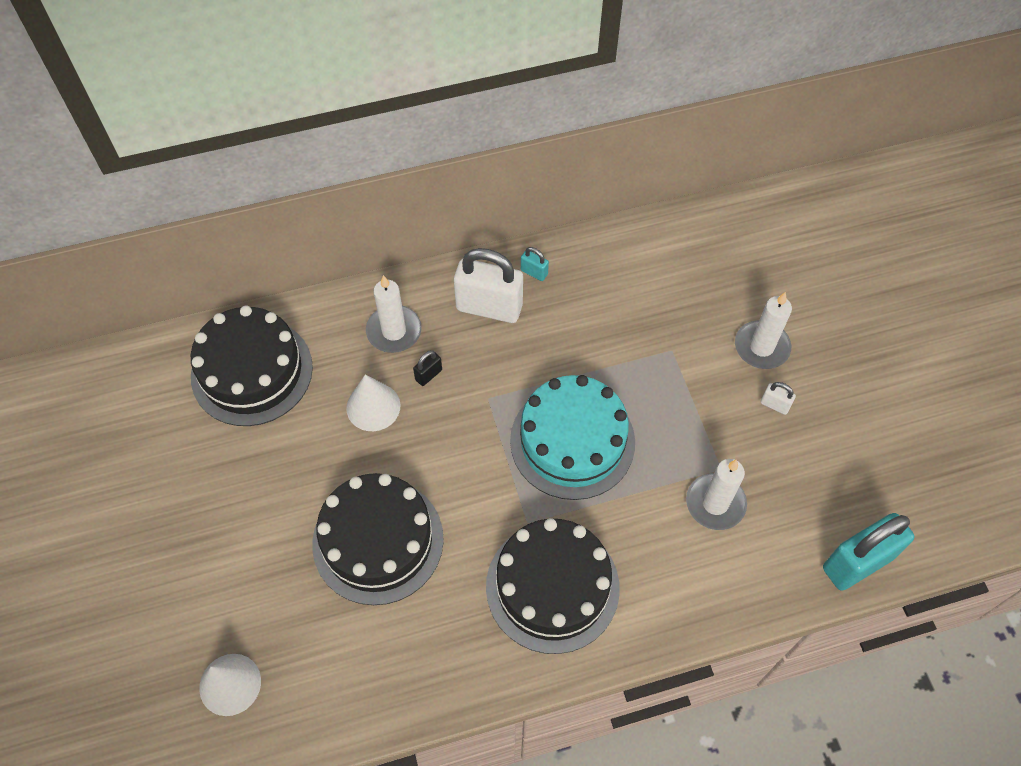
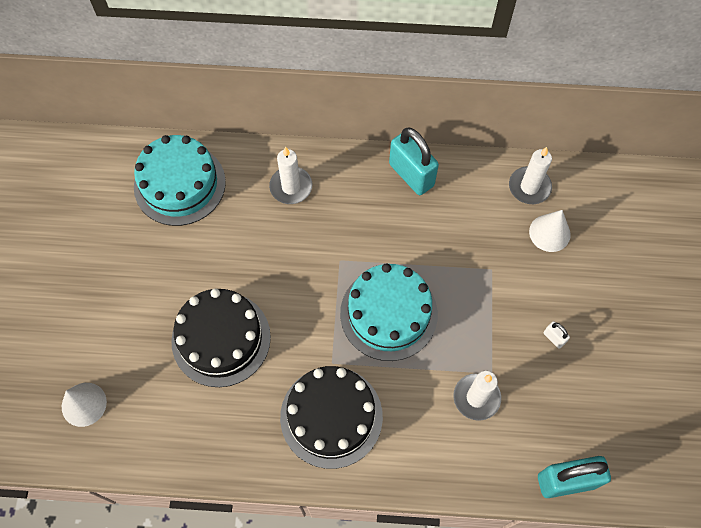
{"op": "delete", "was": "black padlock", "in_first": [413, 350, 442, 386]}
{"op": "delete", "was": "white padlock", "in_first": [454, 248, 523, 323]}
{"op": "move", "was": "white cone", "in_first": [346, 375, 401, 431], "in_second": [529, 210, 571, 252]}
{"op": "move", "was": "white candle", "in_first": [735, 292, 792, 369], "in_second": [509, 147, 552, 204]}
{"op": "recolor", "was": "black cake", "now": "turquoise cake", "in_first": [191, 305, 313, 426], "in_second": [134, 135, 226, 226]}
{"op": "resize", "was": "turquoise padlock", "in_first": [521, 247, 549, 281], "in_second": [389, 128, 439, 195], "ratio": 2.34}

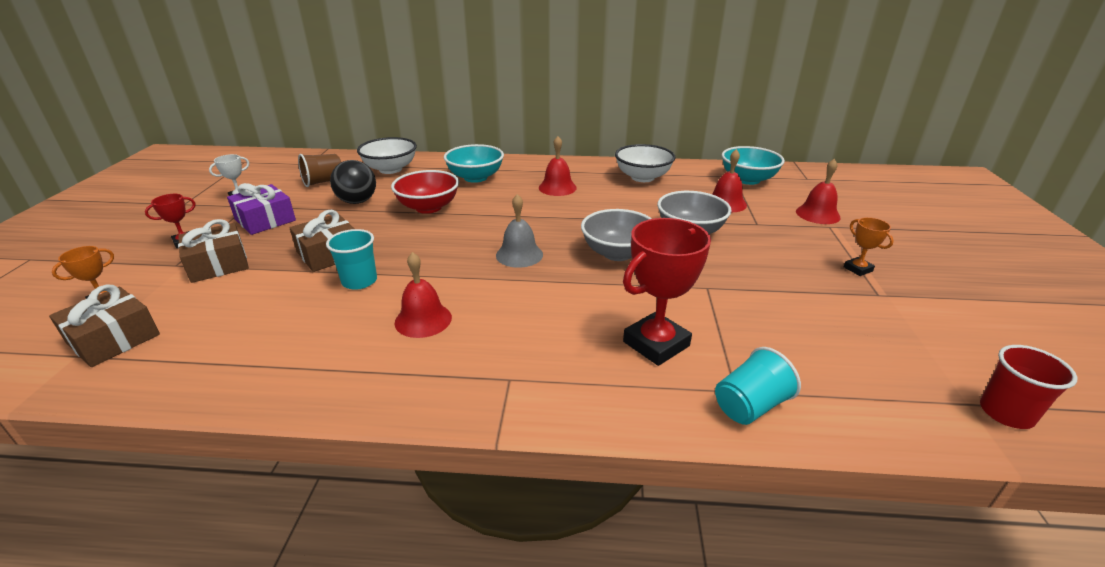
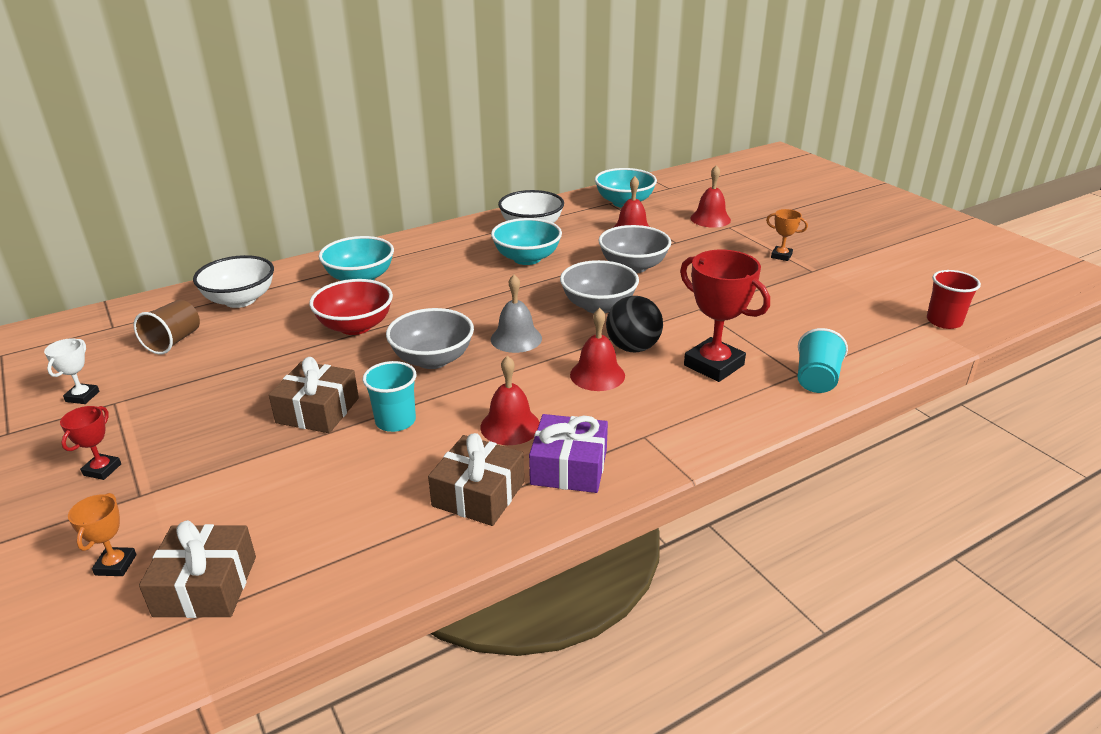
{"op": "insert", "now": "grey bowl", "in_second": [386, 308, 474, 369]}
{"op": "insert", "now": "turquoise bowl", "in_second": [491, 218, 562, 265]}
{"op": "move", "was": "brown gift", "in_first": [178, 219, 249, 283], "in_second": [428, 433, 524, 526]}
{"op": "move", "was": "purple gift", "in_first": [227, 183, 296, 235], "in_second": [529, 414, 608, 493]}
{"op": "move", "was": "black ball", "in_first": [330, 160, 376, 204], "in_second": [606, 296, 663, 352]}
{"op": "move", "was": "red bell", "in_first": [539, 136, 577, 196], "in_second": [570, 308, 625, 391]}
{"op": "rotate", "was": "red trophy", "in_first": [623, 218, 711, 366], "in_second": [680, 250, 770, 382], "clockwise": -60}

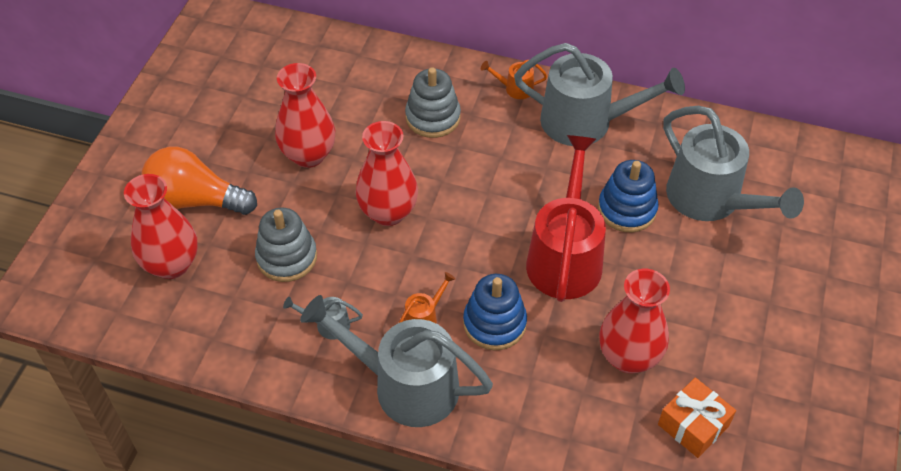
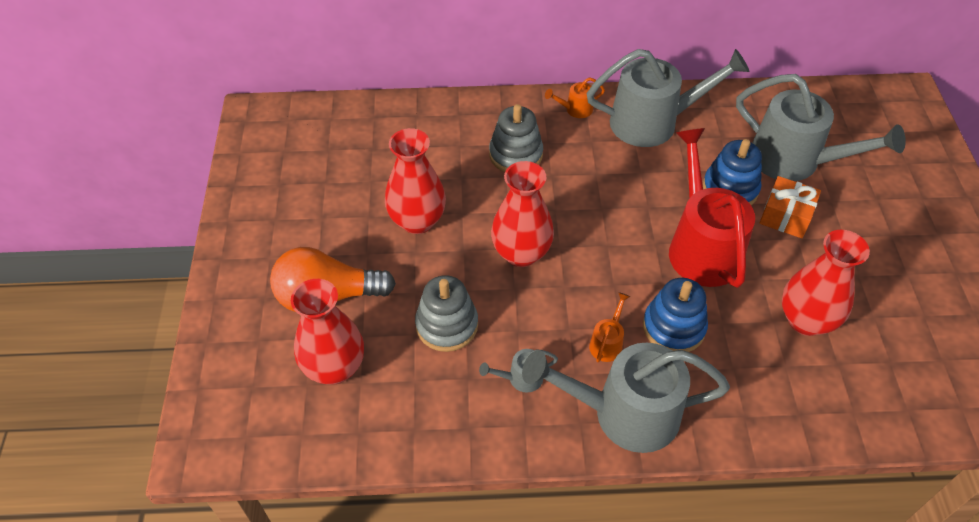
{"op": "move", "was": "orange gift", "in_first": [658, 378, 736, 458], "in_second": [760, 176, 821, 238]}

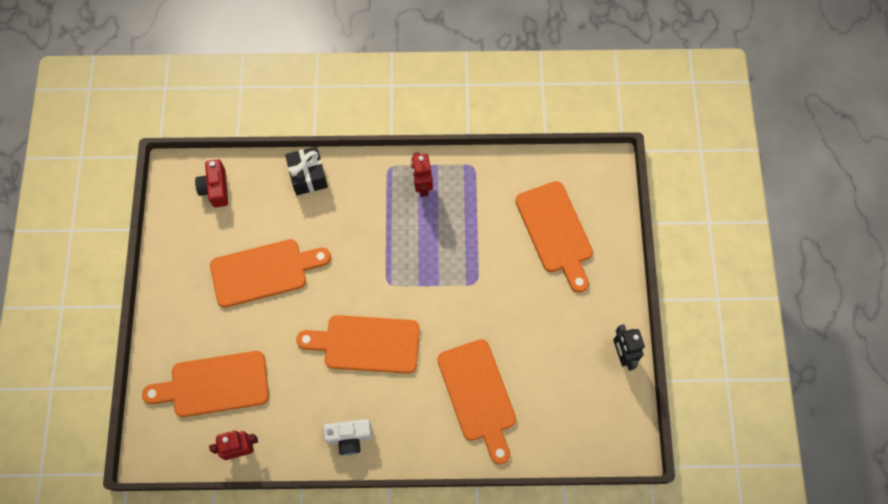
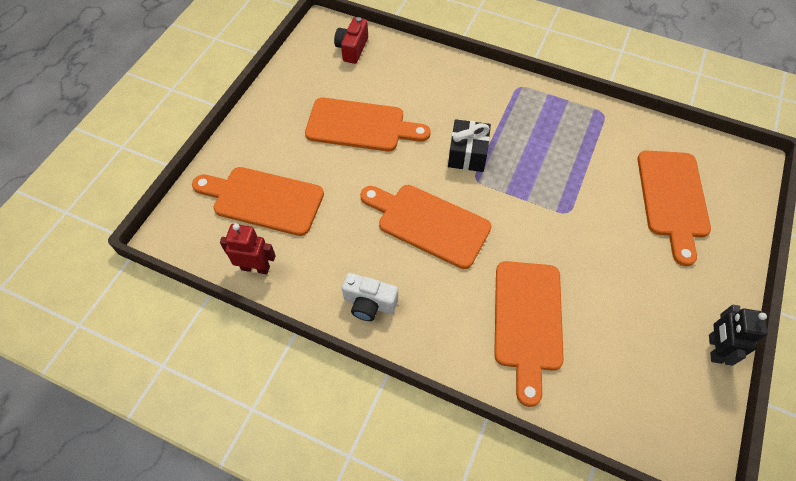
{"op": "delete", "was": "red robot", "in_first": [411, 152, 433, 197]}
{"op": "move", "was": "black gift", "in_first": [285, 146, 328, 195], "in_second": [448, 119, 491, 172]}

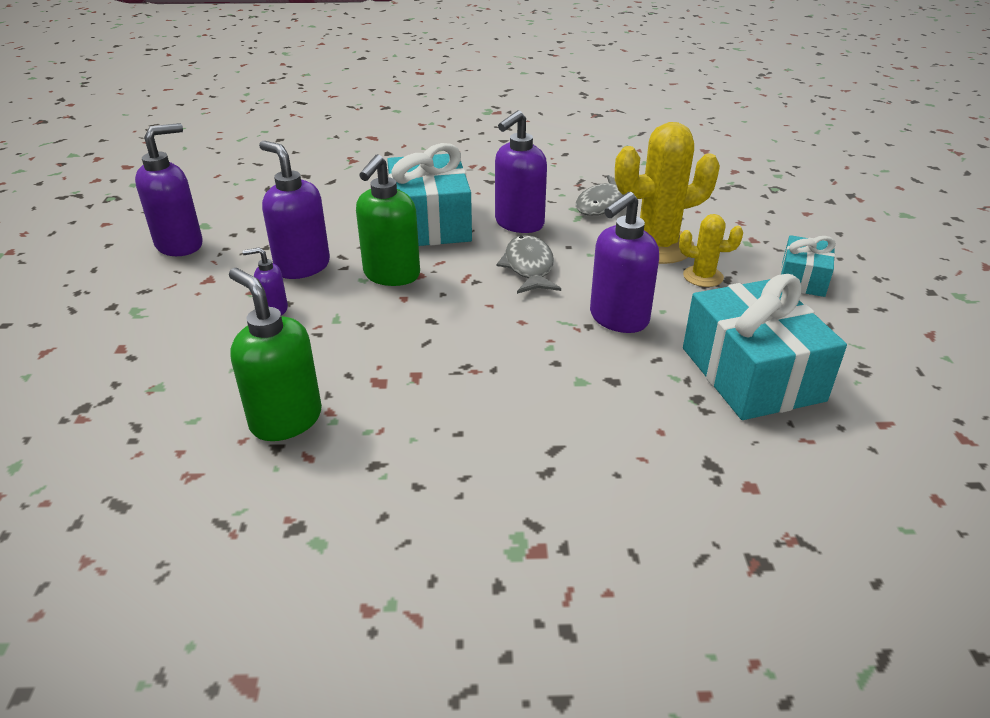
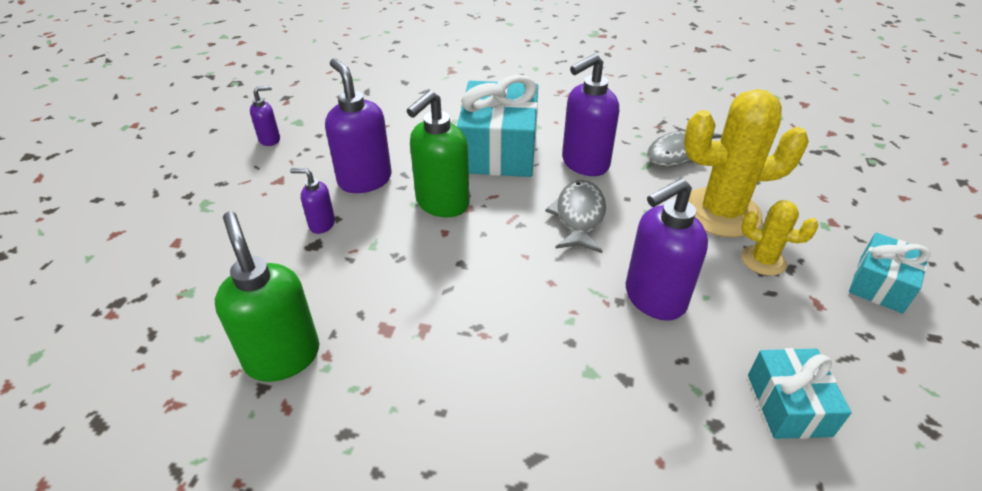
{"op": "resize", "was": "purple soap dispenser", "in_first": [135, 123, 203, 256], "in_second": [250, 86, 280, 146], "ratio": 0.52}
{"op": "resize", "was": "turquoise gift", "in_first": [683, 274, 847, 420], "in_second": [748, 348, 852, 439], "ratio": 0.54}

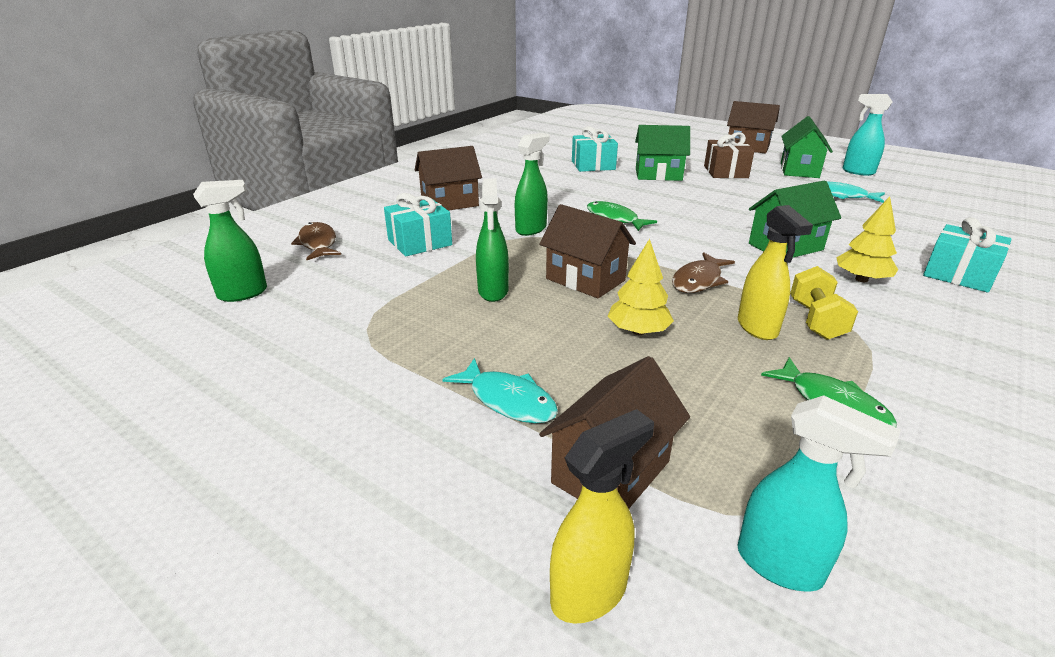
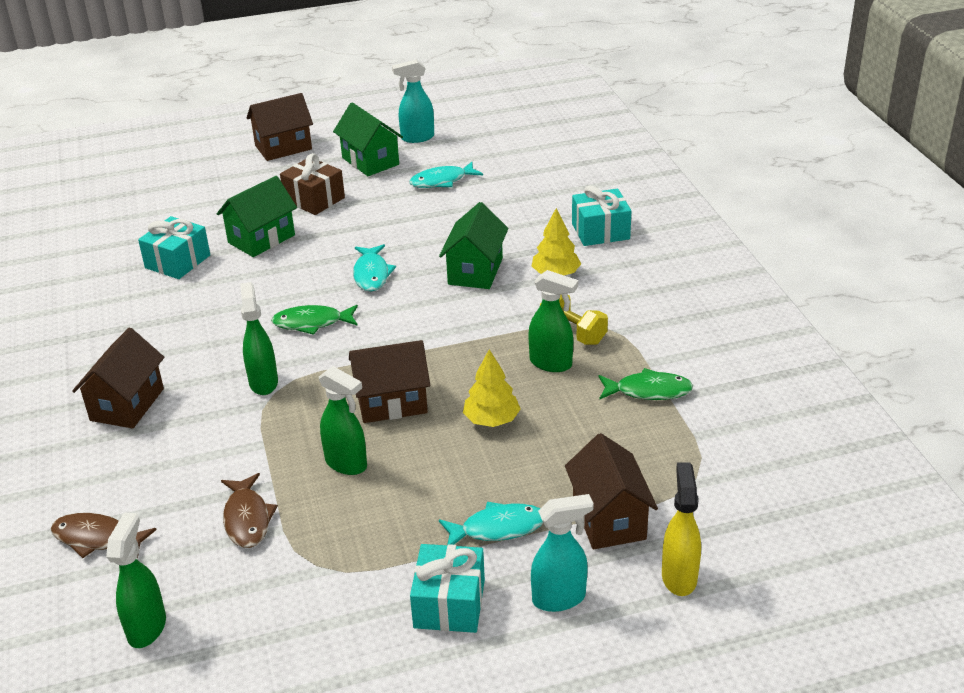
{"op": "insert", "now": "turquoise fish", "in_second": [353, 244, 396, 291]}
{"op": "move", "was": "turquoise gift", "in_first": [384, 193, 452, 256], "in_second": [410, 544, 485, 633]}
{"op": "move", "was": "brown fish", "in_first": [672, 252, 735, 293], "in_second": [221, 473, 278, 548]}
{"op": "move", "was": "turquoise spray bottle", "in_first": [737, 395, 901, 592], "in_second": [531, 494, 594, 612]}
{"op": "recolor", "was": "yellow spray bottle", "now": "green spray bottle", "in_first": [738, 205, 813, 340], "in_second": [528, 270, 578, 372]}

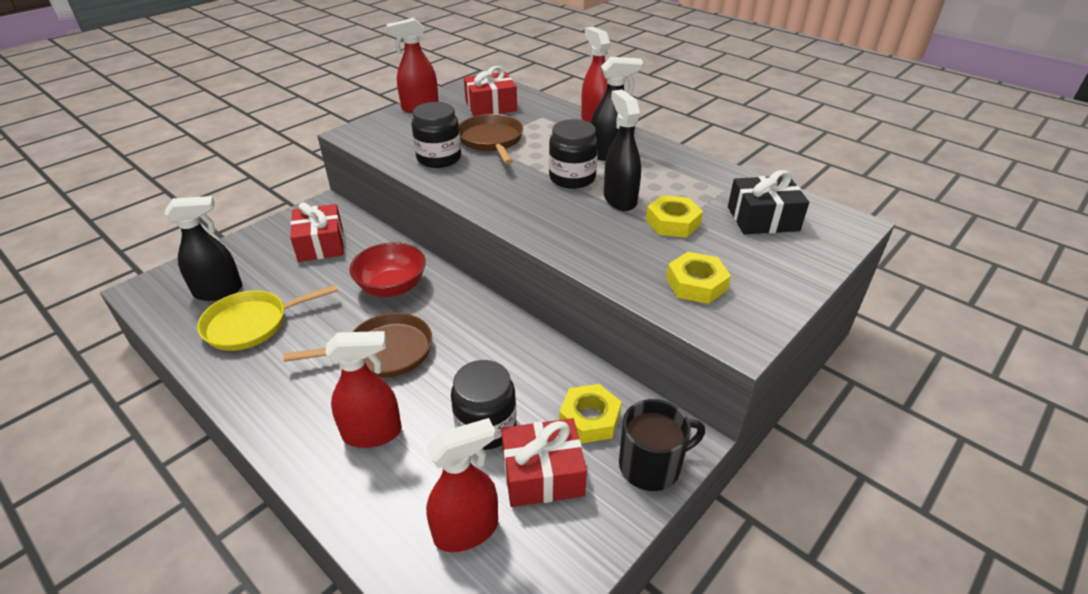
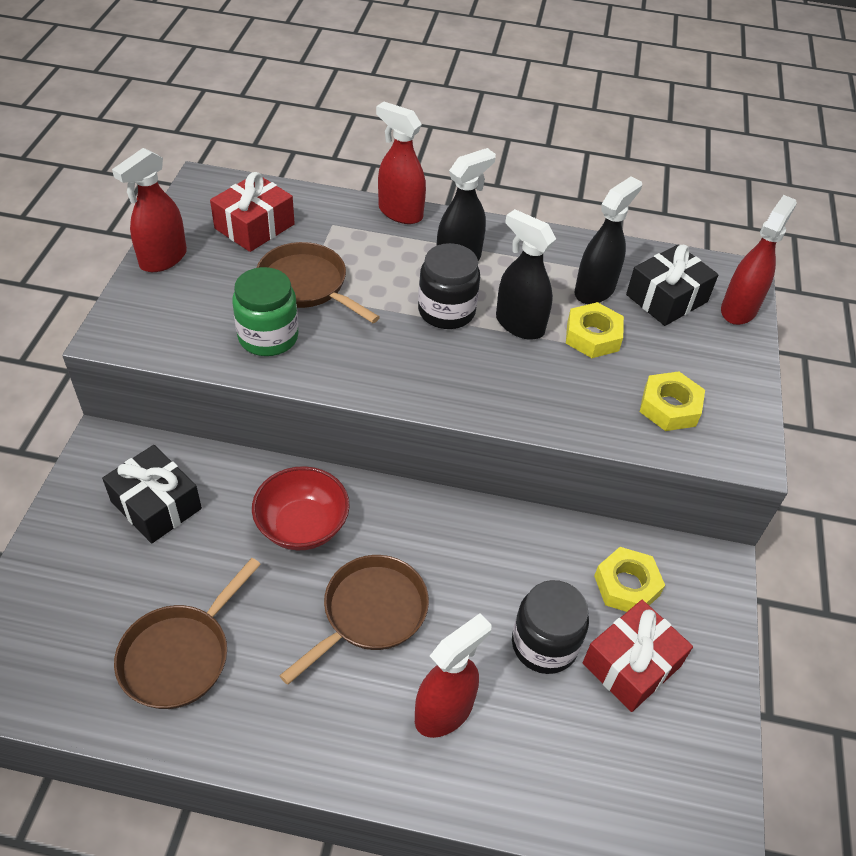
{"op": "delete", "was": "black mug", "in_first": [619, 399, 705, 491]}
{"op": "move", "was": "black spray bottle", "in_first": [165, 196, 243, 301], "in_second": [575, 176, 642, 304]}
{"op": "move", "was": "red spray bottle", "in_first": [426, 418, 498, 552], "in_second": [721, 195, 797, 325]}
{"op": "recolor", "was": "yellow pan", "now": "brown pan", "in_first": [197, 284, 338, 351], "in_second": [114, 558, 261, 709]}
{"op": "recolor", "was": "red gift", "now": "black gift", "in_first": [290, 202, 344, 262], "in_second": [102, 445, 202, 544]}
{"op": "recolor", "was": "black jar", "now": "green jar", "in_first": [412, 102, 461, 168], "in_second": [232, 267, 299, 356]}

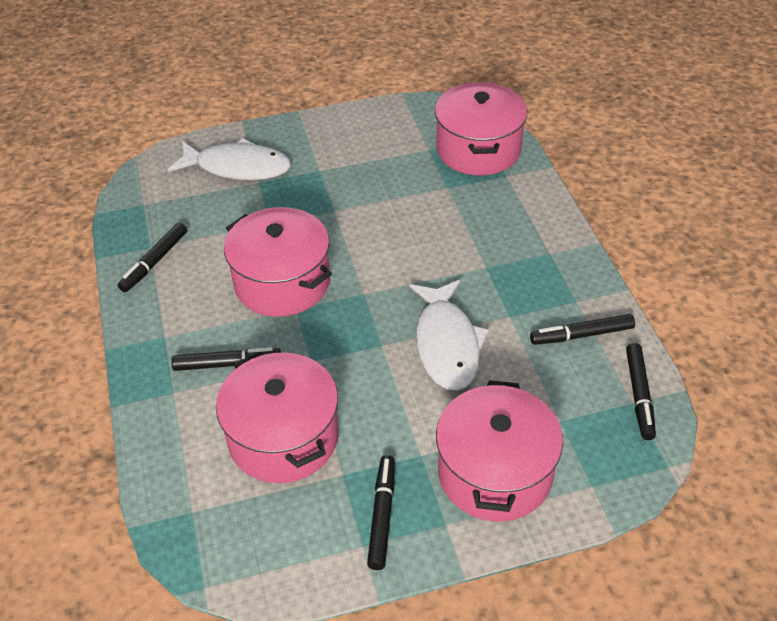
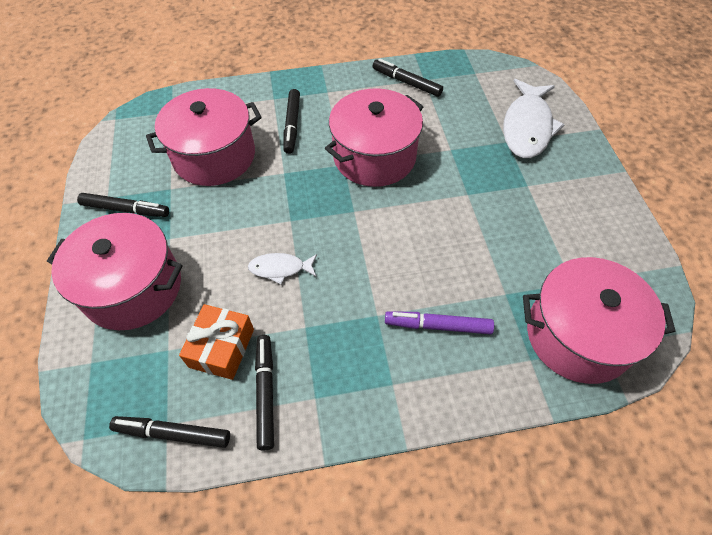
{"op": "insert", "now": "orange gift", "in_second": [179, 304, 254, 380]}
{"op": "insert", "now": "purple marker", "in_second": [385, 311, 494, 334]}
{"op": "resize", "was": "white fish", "in_first": [409, 280, 489, 391], "in_second": [248, 253, 317, 284], "ratio": 0.51}

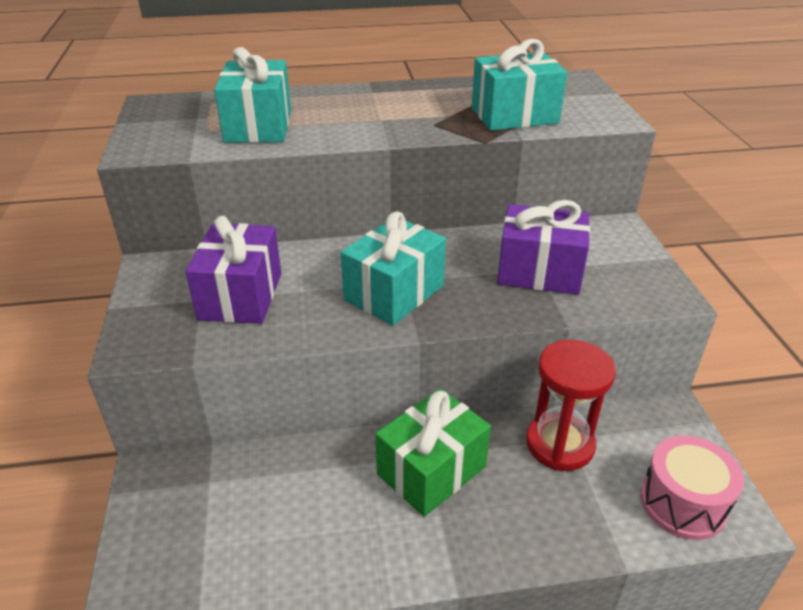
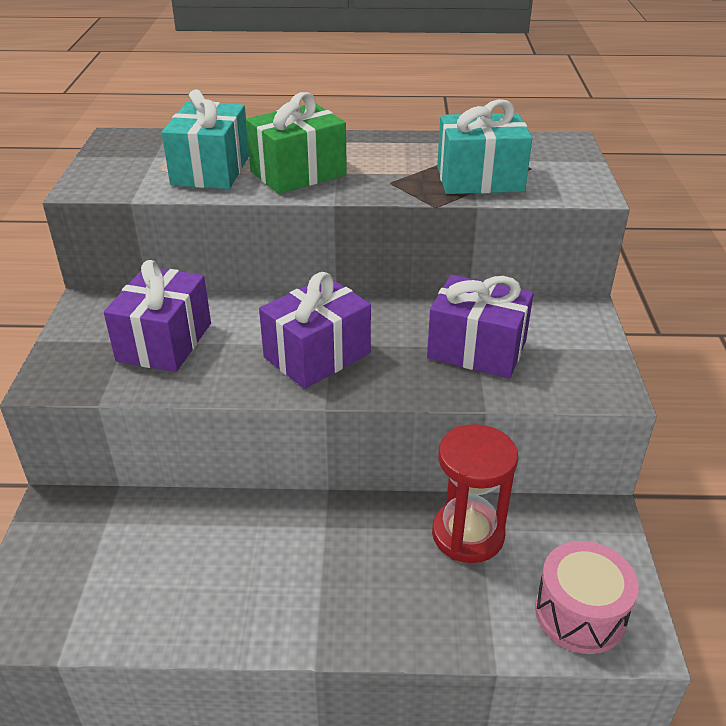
{"op": "move", "was": "green gift", "in_first": [375, 388, 491, 517], "in_second": [246, 92, 347, 194]}
{"op": "recolor", "was": "turquoise gift", "now": "purple gift", "in_first": [341, 211, 446, 326], "in_second": [259, 272, 371, 389]}

